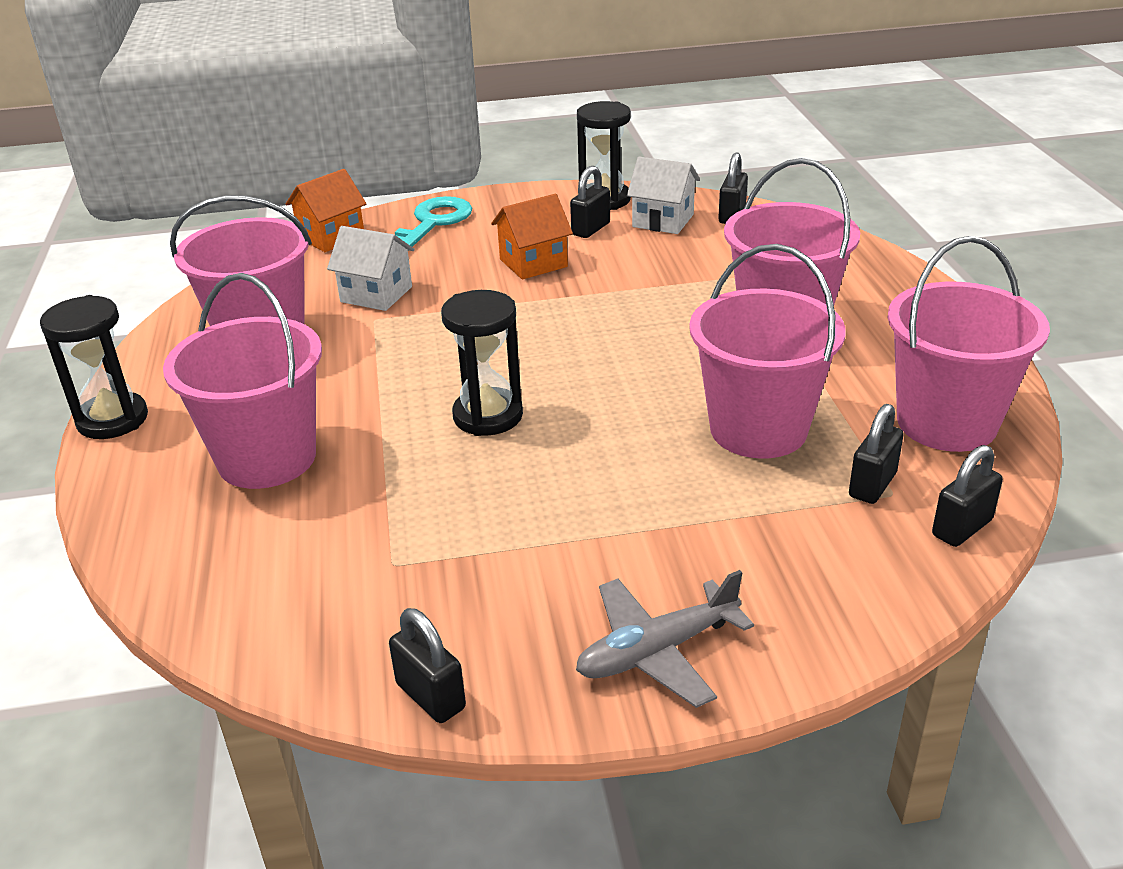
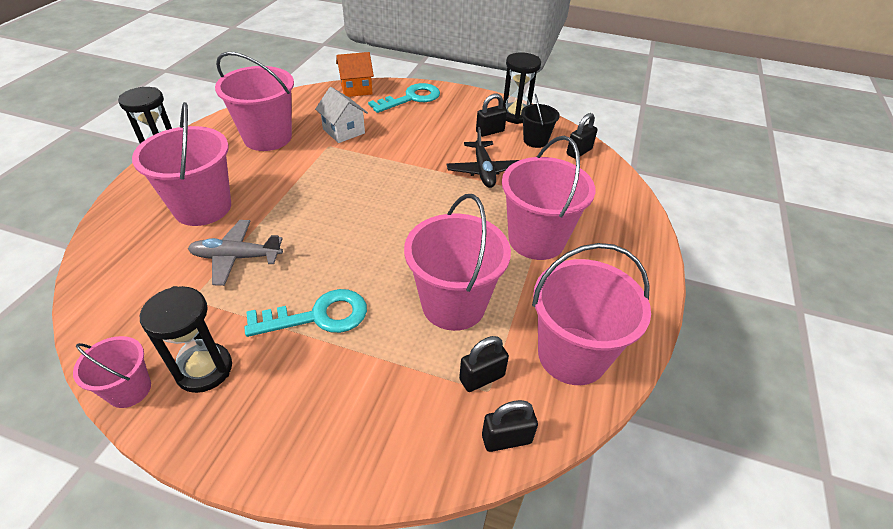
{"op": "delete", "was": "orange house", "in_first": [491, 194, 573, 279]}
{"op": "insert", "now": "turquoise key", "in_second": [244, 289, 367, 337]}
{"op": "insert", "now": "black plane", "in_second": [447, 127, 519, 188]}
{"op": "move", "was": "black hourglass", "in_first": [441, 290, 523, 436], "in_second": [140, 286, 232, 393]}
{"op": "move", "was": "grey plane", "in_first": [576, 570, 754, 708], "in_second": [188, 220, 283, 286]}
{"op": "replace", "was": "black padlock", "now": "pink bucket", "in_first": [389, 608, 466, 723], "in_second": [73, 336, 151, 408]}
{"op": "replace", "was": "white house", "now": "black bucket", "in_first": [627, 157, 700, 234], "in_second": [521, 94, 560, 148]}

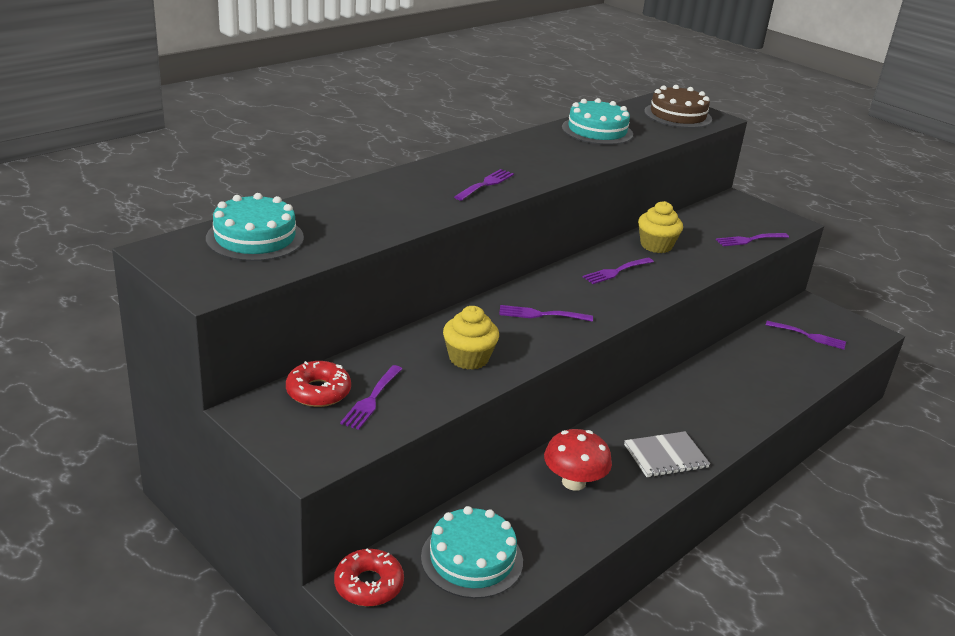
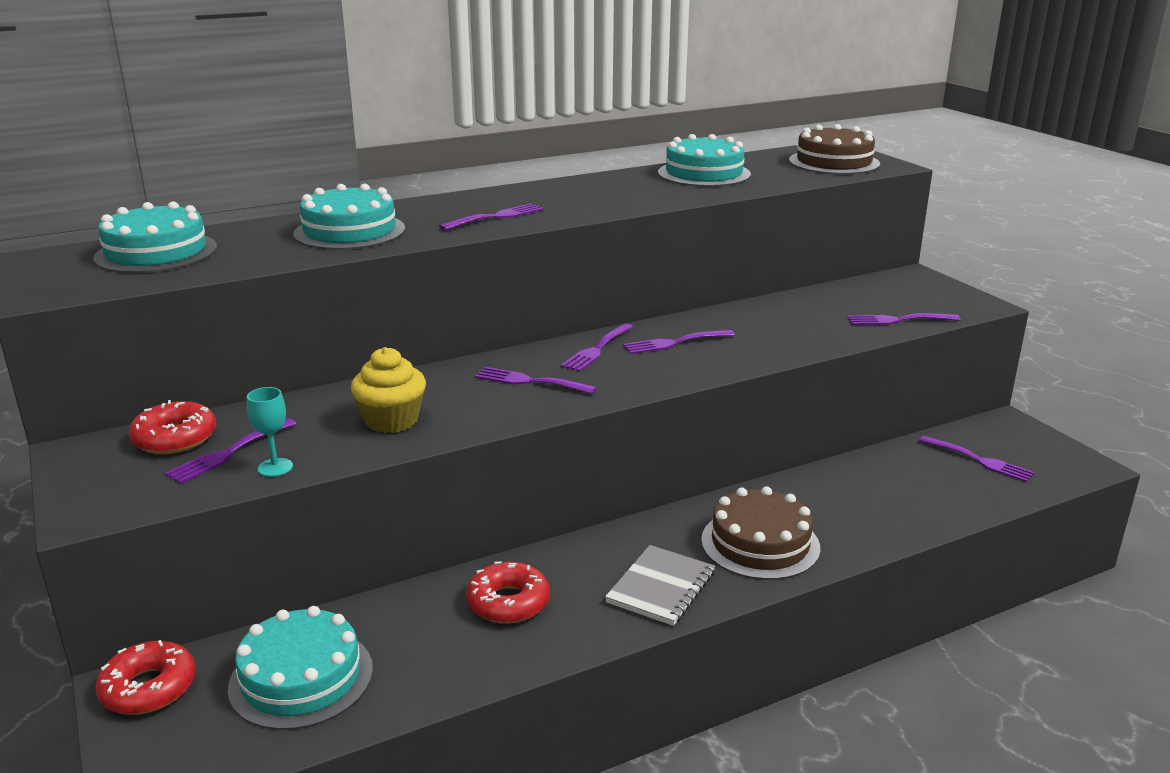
{"op": "delete", "was": "yellow cupcake", "in_first": [638, 201, 683, 253]}
{"op": "insert", "now": "turquoise goblet", "in_second": [247, 387, 293, 477]}
{"op": "insert", "now": "turquoise cake", "in_second": [293, 184, 405, 250]}
{"op": "insert", "now": "purple fork", "in_second": [561, 323, 633, 372]}
{"op": "insert", "now": "brown cake", "in_second": [701, 486, 820, 580]}
{"op": "replace", "was": "red mushroom", "now": "red donut", "in_first": [544, 429, 612, 491], "in_second": [466, 561, 550, 624]}
{"op": "rotate", "was": "grey notebook", "in_first": [624, 431, 710, 477], "in_second": [605, 545, 715, 626], "clockwise": -60}

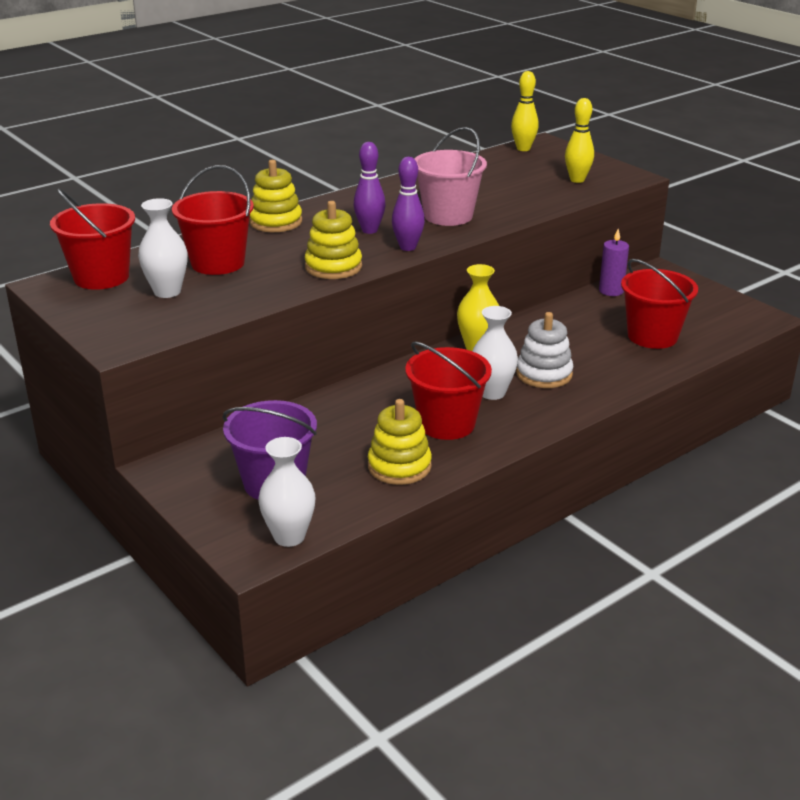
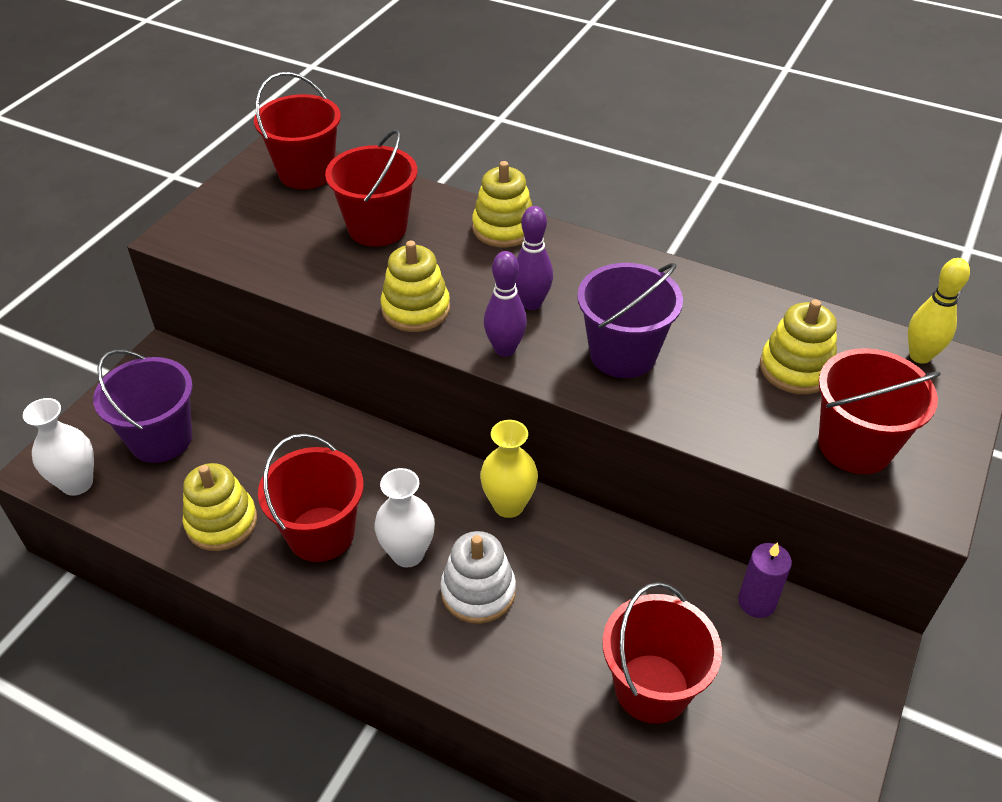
{"op": "delete", "was": "white vase", "in_first": [138, 198, 188, 298]}
{"op": "insert", "now": "yellow stacking toy", "in_second": [760, 299, 837, 394]}
{"op": "replace", "was": "yellow bowling pin", "now": "red bucket", "in_first": [565, 98, 594, 183], "in_second": [818, 348, 941, 474]}
{"op": "recolor", "was": "pink bucket", "now": "purple bucket", "in_first": [414, 127, 487, 226], "in_second": [577, 263, 683, 378]}

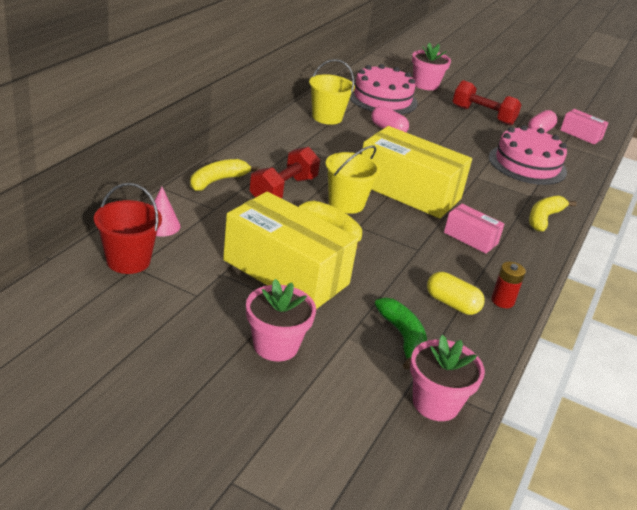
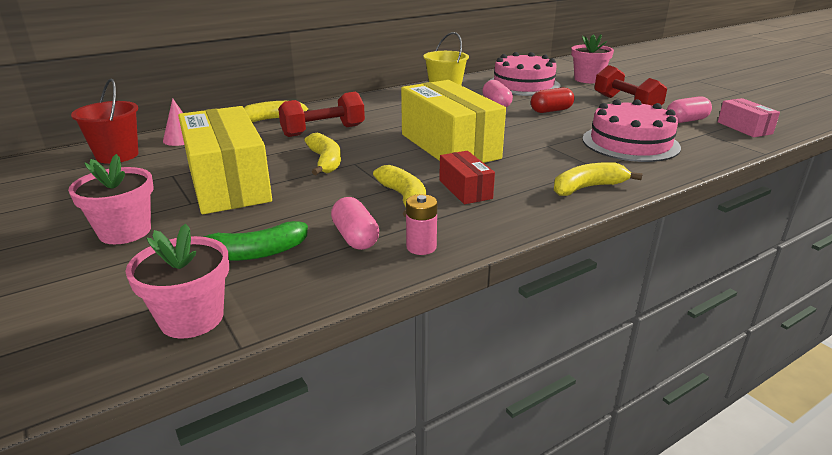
{"op": "delete", "was": "yellow bucket", "in_first": [325, 145, 381, 214]}
{"op": "insert", "now": "yellow banana", "in_second": [373, 165, 426, 217]}
{"op": "insert", "now": "red capsule", "in_second": [531, 88, 575, 113]}
{"op": "recolor", "was": "yellow capsule", "now": "pink capsule", "in_first": [427, 272, 485, 315], "in_second": [331, 197, 379, 250]}
{"op": "recolor", "was": "pink box", "now": "red box", "in_first": [444, 204, 504, 254], "in_second": [439, 151, 495, 204]}
{"op": "recolor", "was": "red battery", "now": "pink battery", "in_first": [491, 262, 526, 308], "in_second": [406, 194, 437, 255]}
{"op": "rotate", "was": "green banana", "in_first": [375, 297, 427, 370], "in_second": [204, 221, 308, 261], "clockwise": 60}

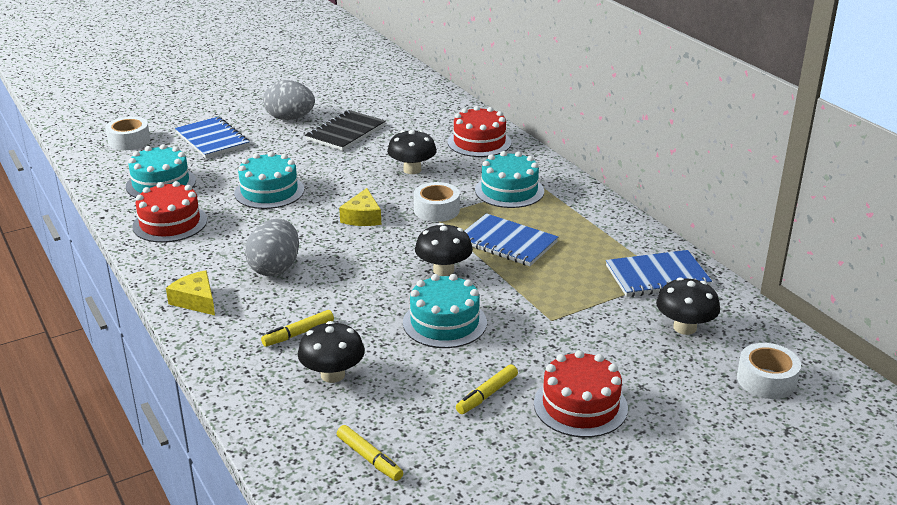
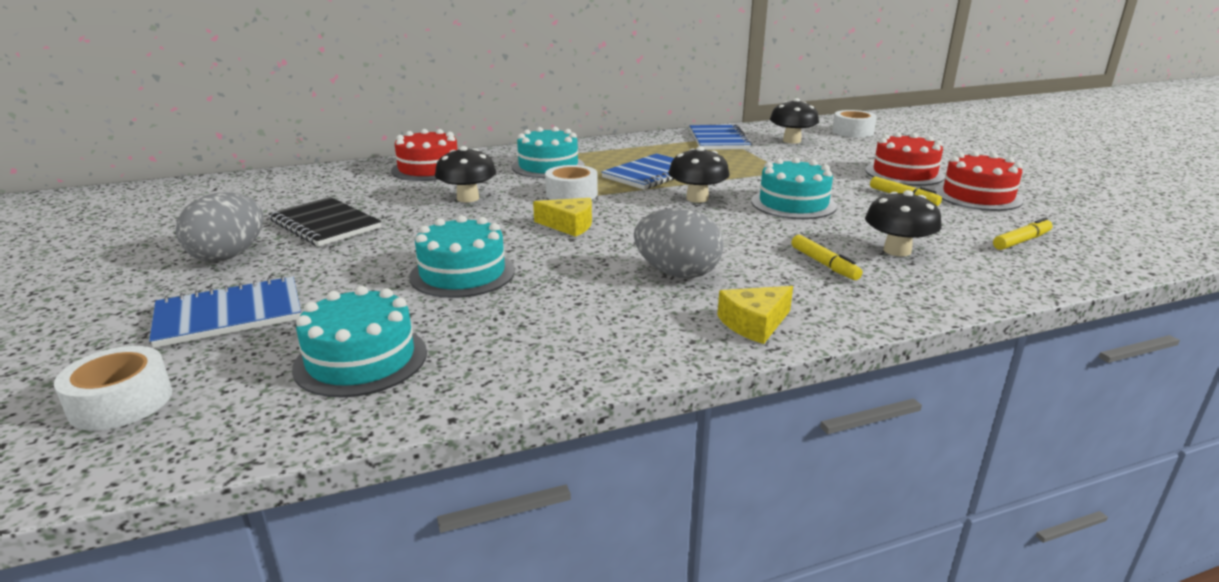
{"op": "move", "was": "red cake", "in_first": [132, 181, 207, 243], "in_second": [935, 151, 1024, 211]}

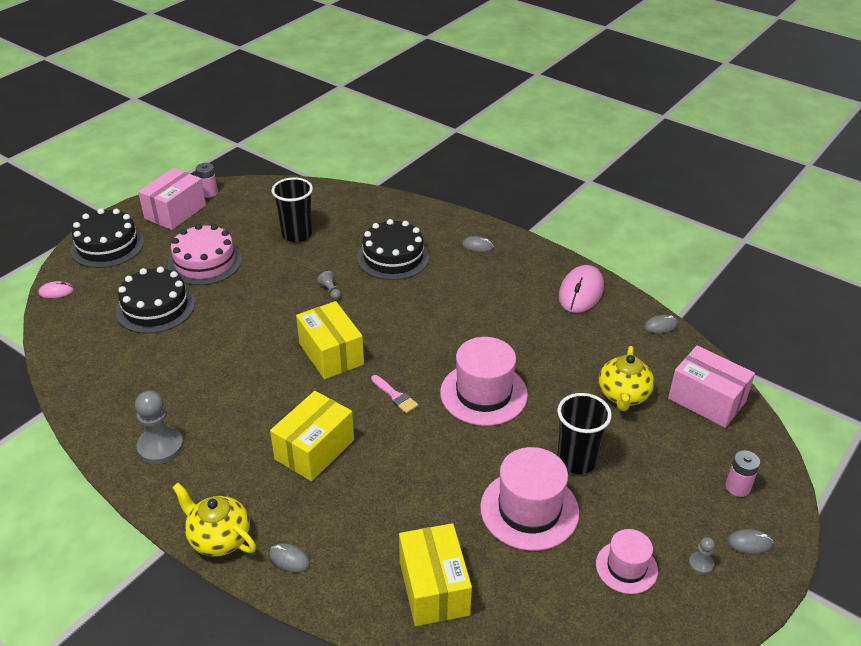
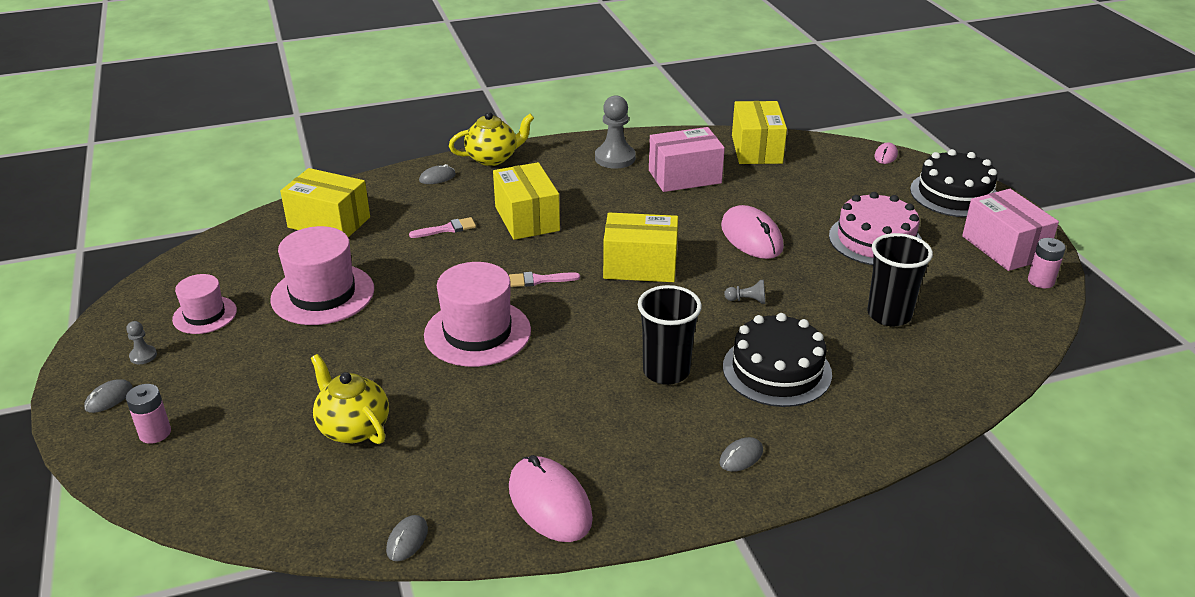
{"op": "delete", "was": "black cake", "in_first": [116, 267, 195, 334]}
{"op": "insert", "now": "pink brush", "in_second": [409, 217, 476, 238]}
{"op": "insert", "now": "pink mouse", "in_second": [721, 205, 784, 259]}
{"op": "insert", "now": "yellow box", "in_second": [732, 101, 787, 164]}
{"op": "move", "was": "black cup", "in_first": [557, 393, 612, 474], "in_second": [638, 285, 702, 385]}
{"op": "move", "was": "pink box", "in_first": [668, 345, 755, 428], "in_second": [649, 127, 725, 192]}

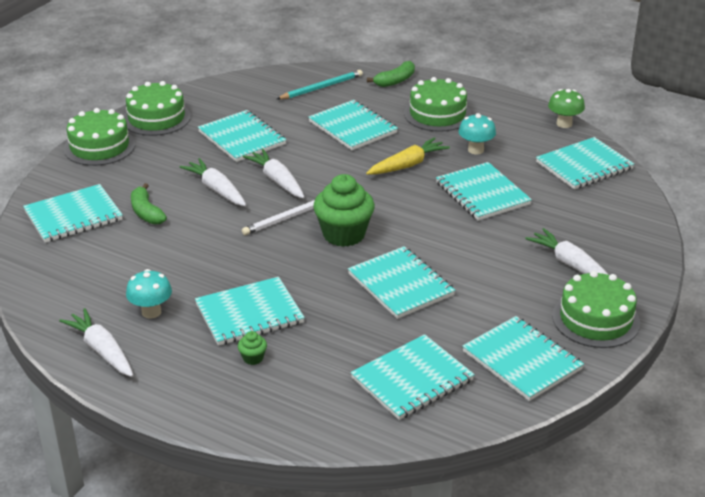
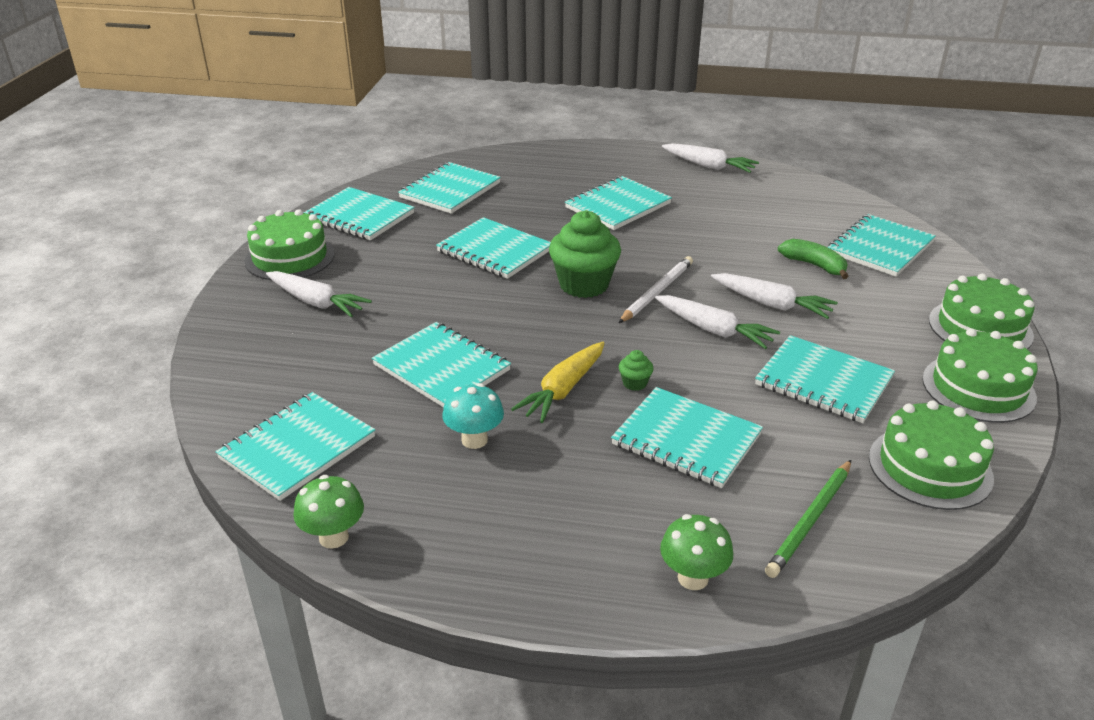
{"op": "delete", "was": "turquoise mushroom", "in_first": [126, 269, 172, 319]}
{"op": "move", "was": "green cupcake", "in_first": [238, 331, 267, 365], "in_second": [619, 350, 654, 391]}
{"op": "move", "was": "green cake", "in_first": [404, 77, 472, 132], "in_second": [869, 401, 994, 510]}
{"op": "replace", "was": "green banana", "now": "green mushroom", "in_first": [367, 61, 415, 87], "in_second": [660, 514, 733, 590]}
{"op": "recolor", "was": "turquoise pencil", "now": "green pencil", "in_first": [277, 70, 363, 99], "in_second": [765, 460, 851, 578]}

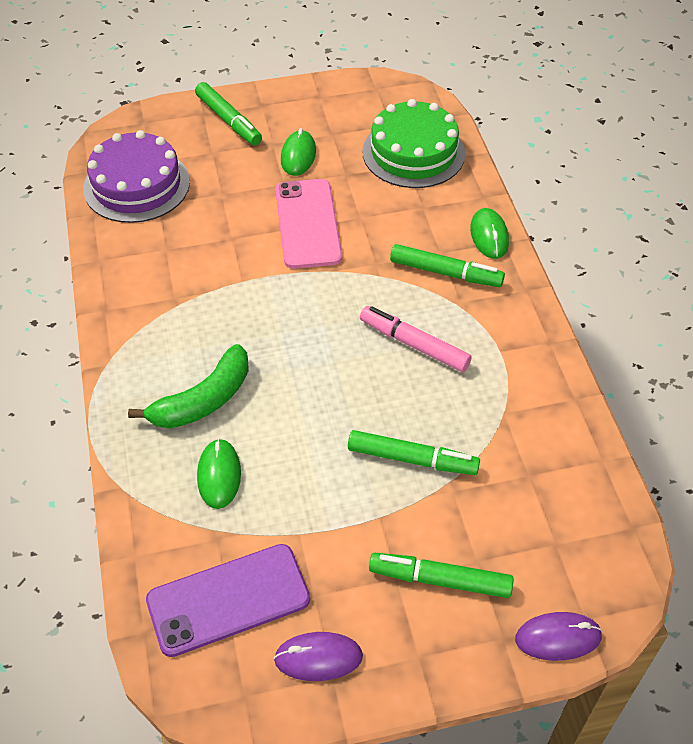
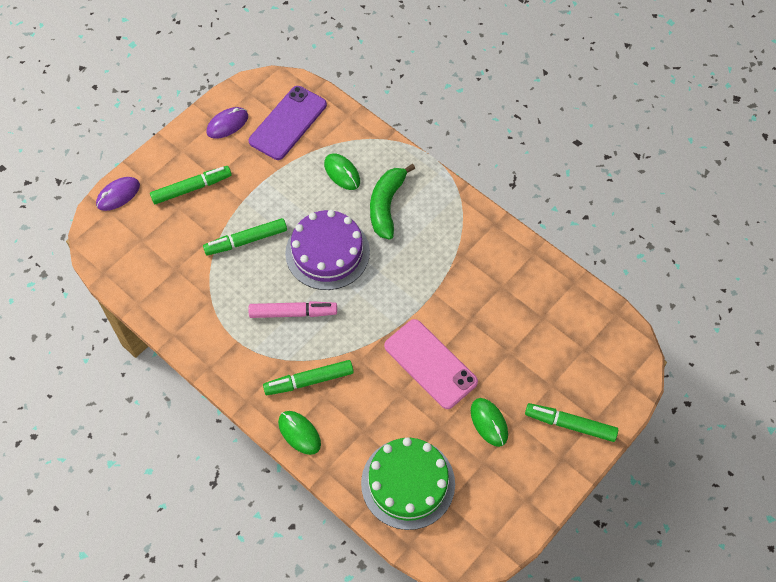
{"op": "move", "was": "purple cake", "in_first": [83, 130, 190, 223], "in_second": [285, 210, 370, 290]}

